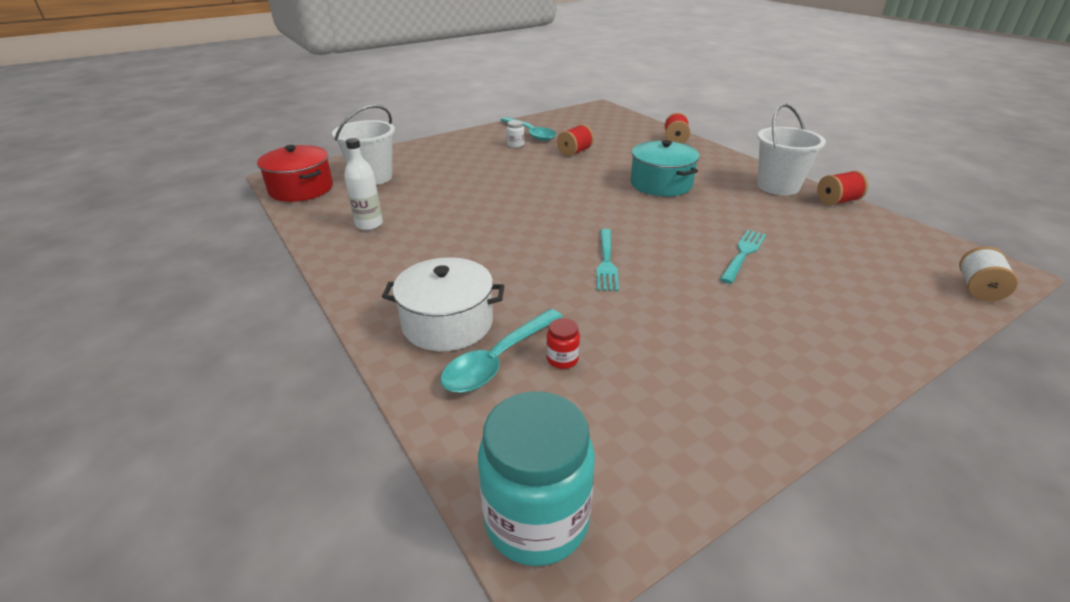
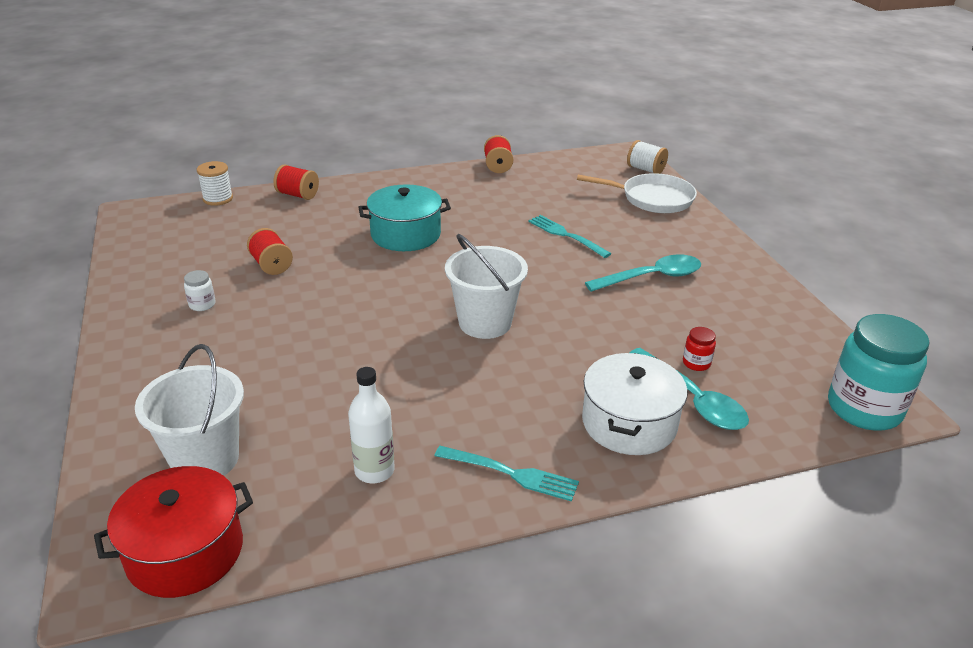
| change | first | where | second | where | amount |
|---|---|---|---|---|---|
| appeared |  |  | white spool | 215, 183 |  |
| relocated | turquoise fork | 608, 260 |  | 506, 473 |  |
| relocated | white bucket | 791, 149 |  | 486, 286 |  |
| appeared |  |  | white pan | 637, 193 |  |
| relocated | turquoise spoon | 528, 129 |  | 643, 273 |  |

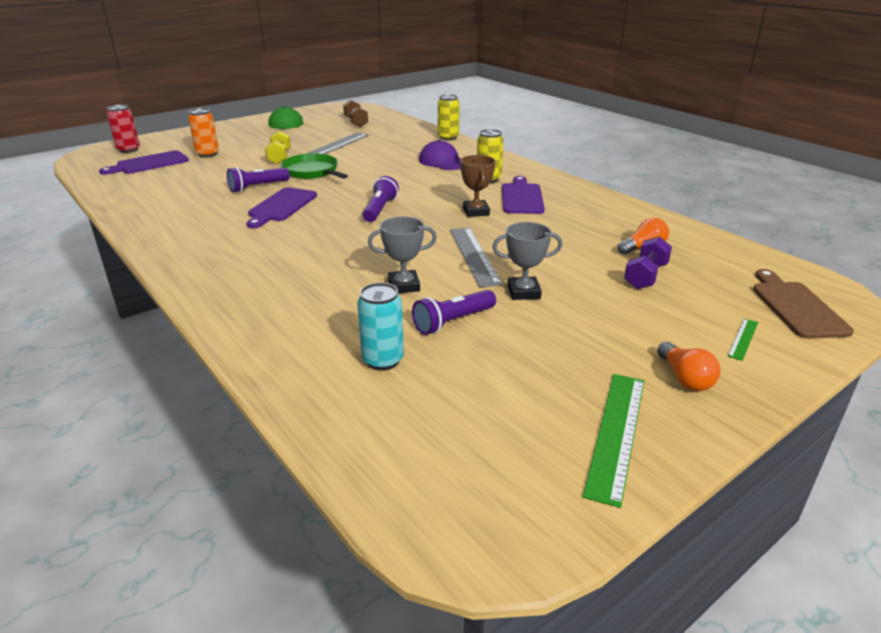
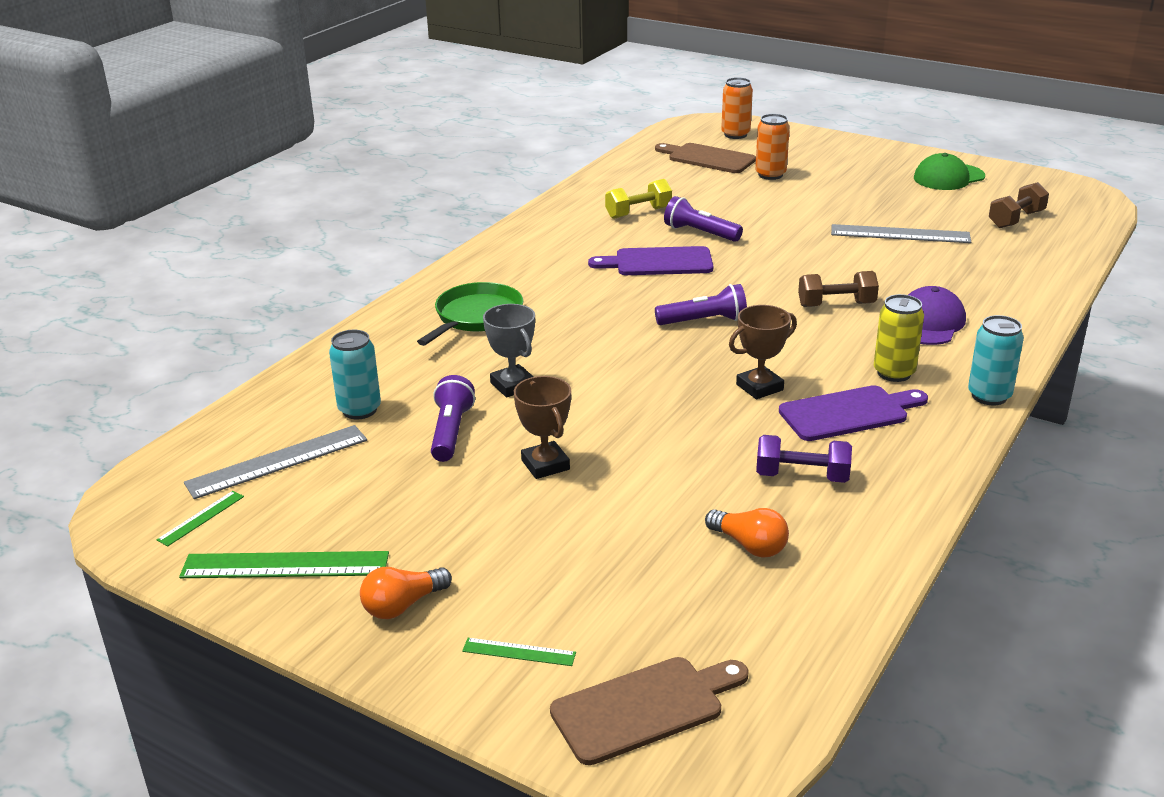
| change | first | where | second | where | amount |
|---|---|---|---|---|---|
| appeared |  |  | green ruler | 200, 518 |  |
| relocated | grey ruler | 476, 257 |  | 275, 462 |  |
| relocated | green pan | 314, 166 |  | 470, 314 |  |
| spun | purple flashlight | 454, 312 |  | 453, 418 | 60 degrees clockwise |
| colour | grey trophy | 527, 261 | brown trophy | 542, 427 |  |
| relocated | yellow dumbbell | 278, 147 |  | 638, 199 |  |
| colour | purple cutting board | 144, 162 | brown cutting board | 705, 158 |  |
| colour | red can | 123, 129 | orange can | 737, 108 |  |
| relocated | purple dumbbell | 648, 262 |  | 804, 459 |  |
| appeared |  |  | brown dumbbell | 838, 289 |  |
| appeared |  |  | turquoise can | 996, 360 |  |
| missing | yellow can | 449, 117 |  |  |  |

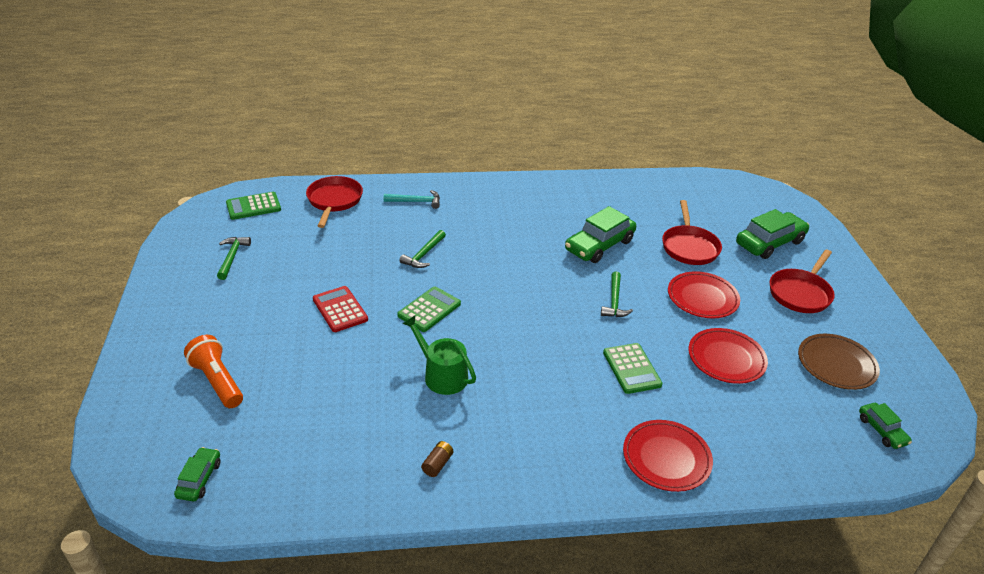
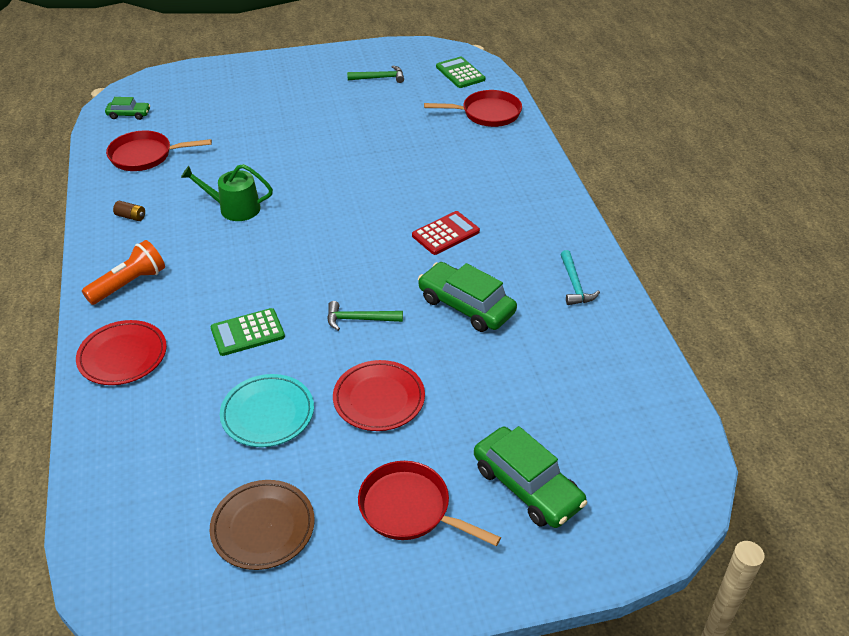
| change | first | where | second | where | amount |
|---|---|---|---|---|---|
| relocated | orange flashlight | 213, 371 |  | 123, 272 |  |
| relocated | red pan | 692, 232 |  | 159, 151 |  |
| spun | green watering can | 439, 355 |  | 227, 192 | 120 degrees counterclockwise |
| colour | red plate | 728, 356 | turquoise plate | 267, 410 |  |
| relocated | red calculator | 340, 309 |  | 446, 233 |  |
| relocated | turquoise hammer | 412, 199 |  | 580, 277 |  |
| missing | green calculator | 429, 309 |  |  |  |
| missing | green hammer | 422, 249 |  |  |  |
| missing | green car | 885, 426 |  |  |  |

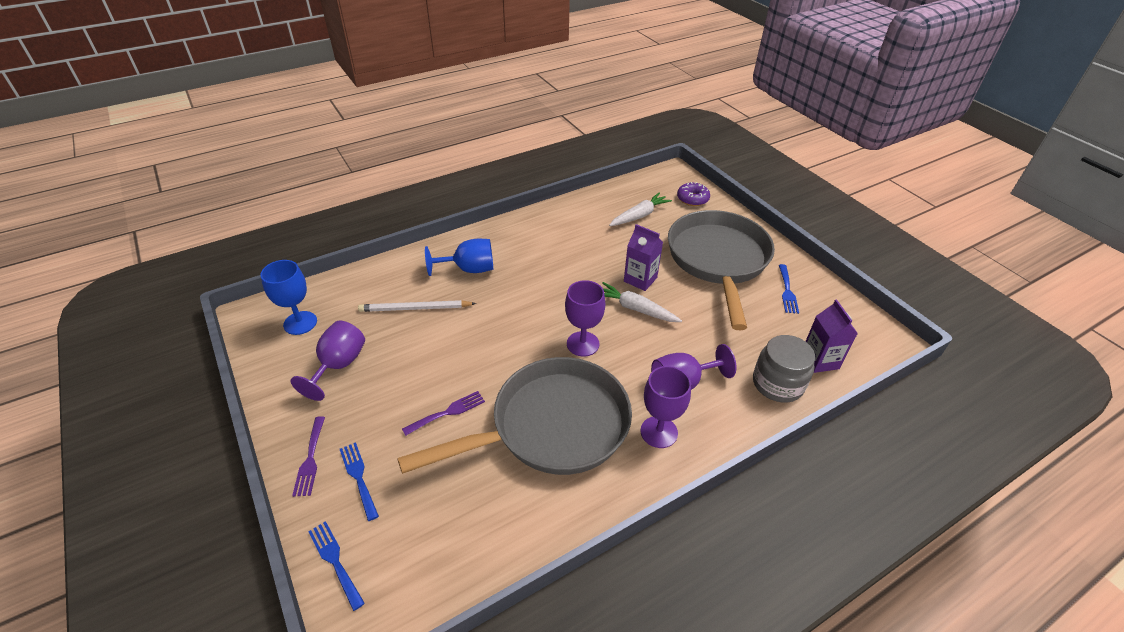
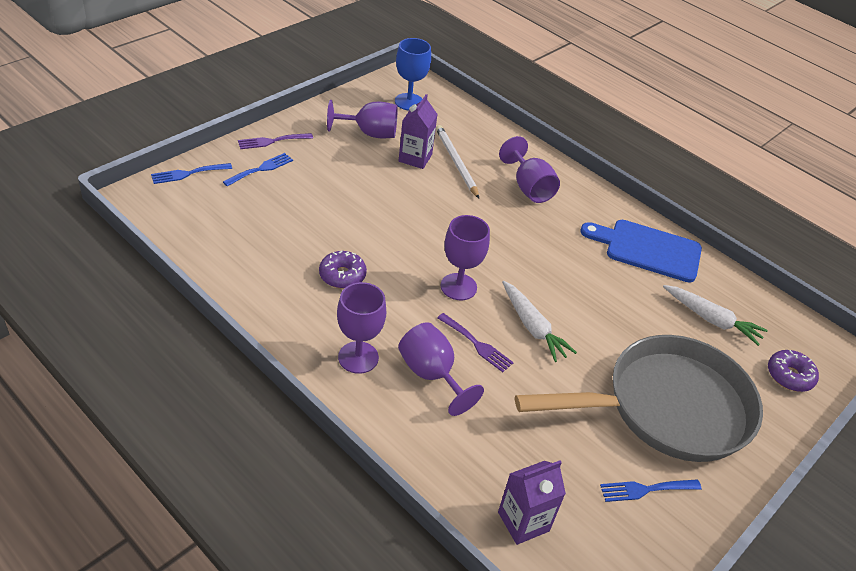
| change | first | where | second | where | amount |
|---|---|---|---|---|---|
| spun | blue fork | 336, 566 |  | 191, 173 | 150 degrees counterclockwise |
| exchanged | grey pan | 514, 416 | purple donut | 343, 270 |  |
| relocated | purple carton | 643, 257 |  | 418, 131 |  |
| relocated | purple fork | 443, 413 |  | 475, 342 |  |
| colour | blue goblet | 459, 257 | purple goblet | 529, 169 |  |
| spun | white carrot | 642, 302 |  | 539, 321 | 135 degrees clockwise |
| appeared |  |  | blue cutting board | 641, 251 |  |
| missing | grey jar | 784, 369 |  |  |  |

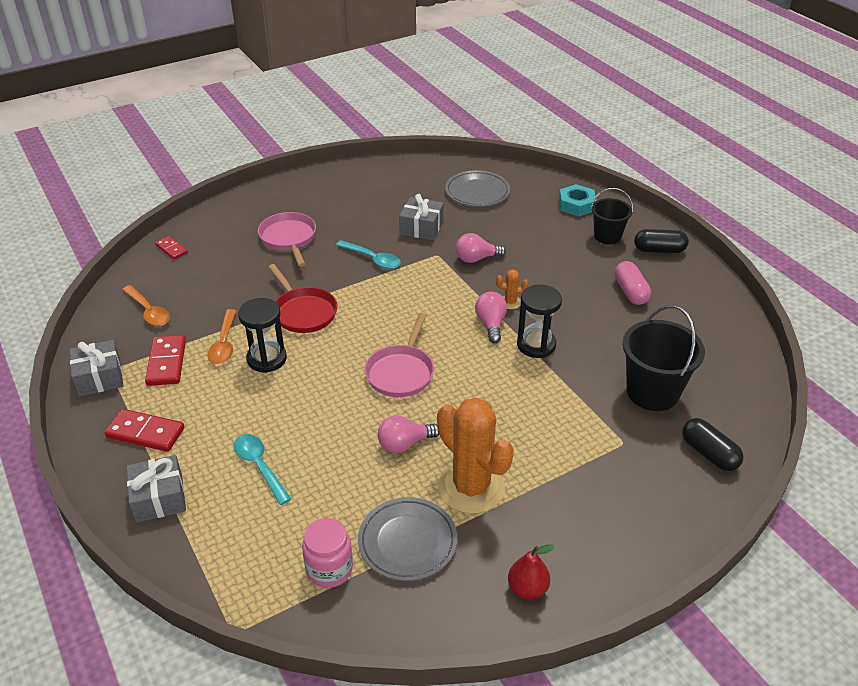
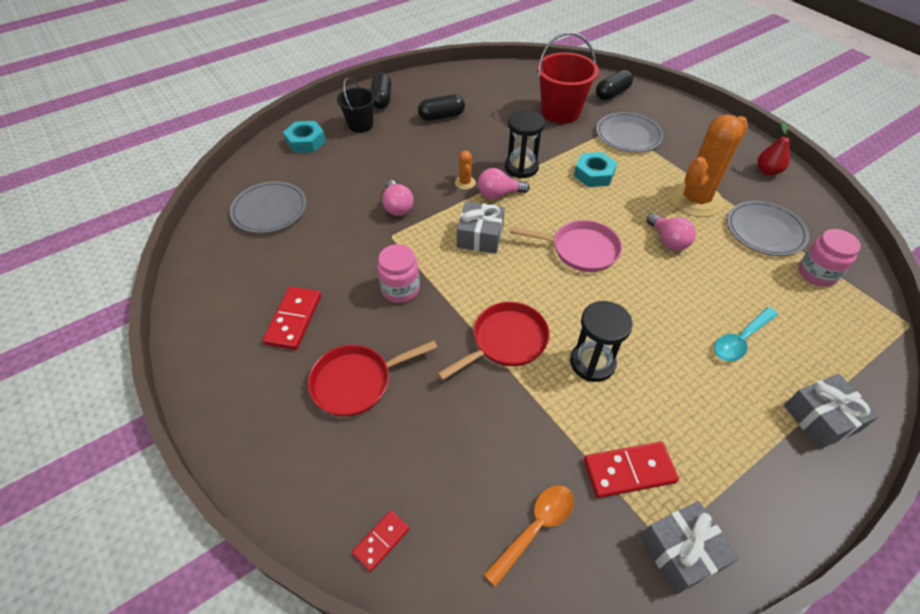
| change | first | where | second | where | amount |
|---|---|---|---|---|---|
| relocated | red domino | 145, 430 |  | 292, 318 |  |
| colour | pink pan | 287, 239 | red pan | 373, 378 |  |
| exchanged | turquoise spoon | 368, 254 | pink jar | 398, 273 |  |
| colour | pink capsule | 632, 283 | black capsule | 441, 107 |  |
| relocated | grey gift | 421, 217 |  | 481, 228 |  |
| colour | black bucket | 664, 358 | red bucket | 568, 78 |  |
| appeared |  |  | turquoise nut | 595, 169 |  |
| appeared |  |  | grey plate | 630, 132 |  |
| missing | orange spoon | 222, 336 |  |  |  |

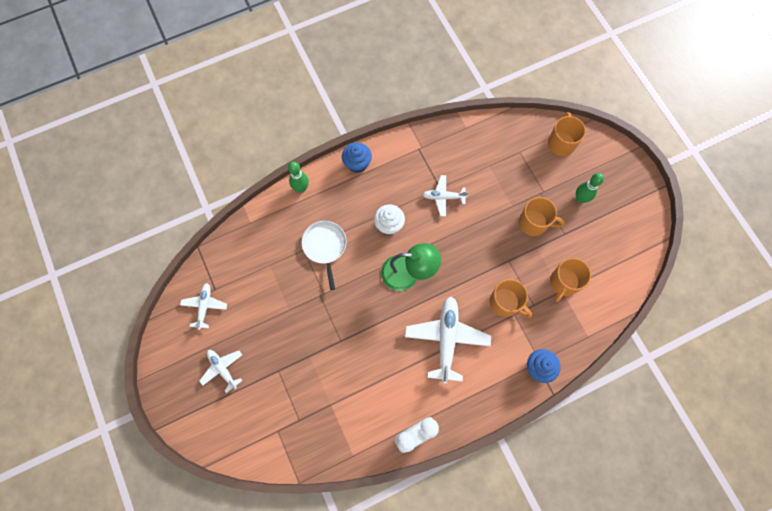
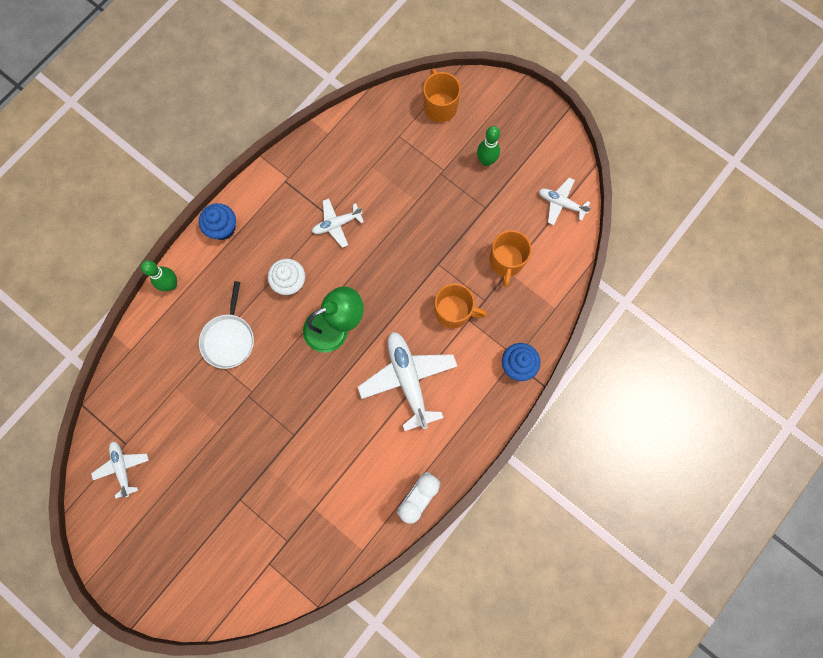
| change | first | where | second | where | amount |
|---|---|---|---|---|---|
| spun | white pan | 324, 255 |  | 226, 325 | 135 degrees counterclockwise |
| relocated | white plane | 221, 371 |  | 565, 201 |  |
| missing | orange mug | 542, 216 |  |  |  |

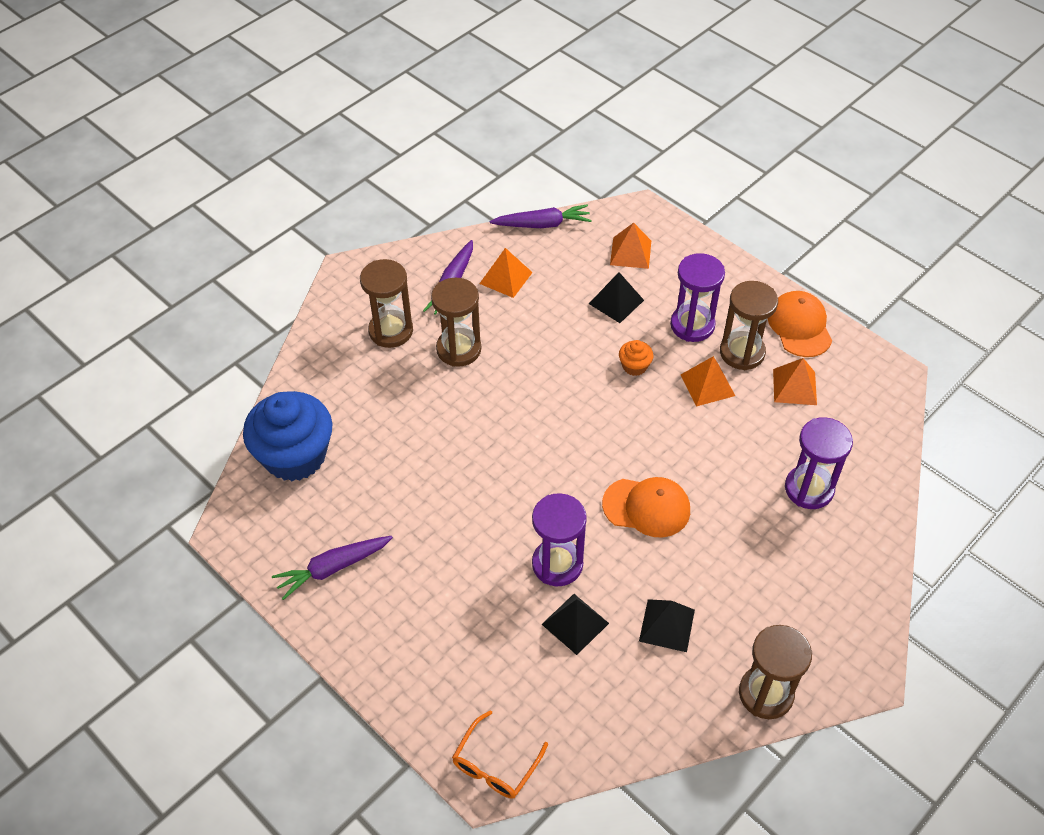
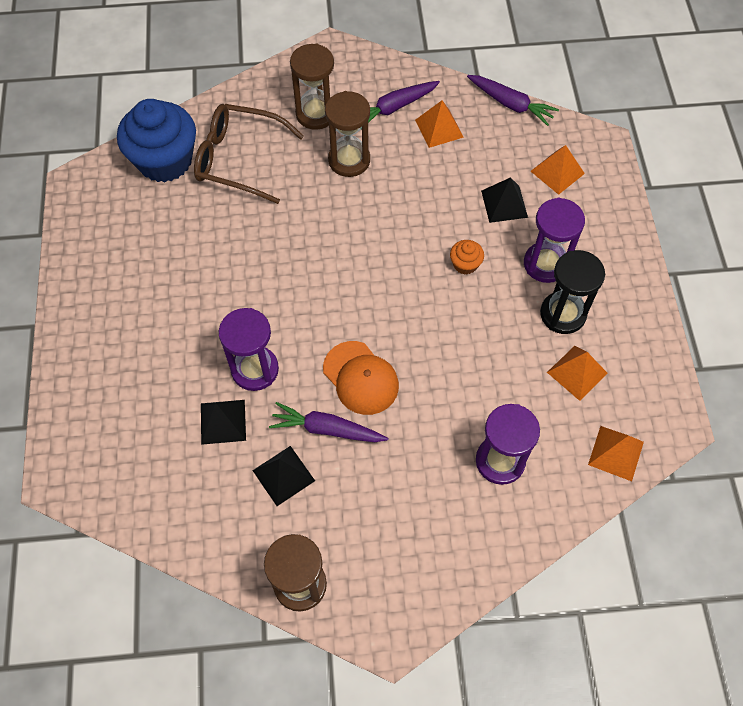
| change | first | where | second | where | amount |
|---|---|---|---|---|---|
| appeared |  |  | brown glasses | 249, 154 |  |
| relocated | purple carrot | 332, 568 |  | 329, 422 |  |
| colour | brown hourglass | 749, 325 | black hourglass | 572, 292 |  |
| relocated | orange pyramid | 708, 381 |  | 616, 453 |  |
| missing | orange glasses | 500, 754 |  |  |  |
| missing | orange cap | 800, 324 |  |  |  |

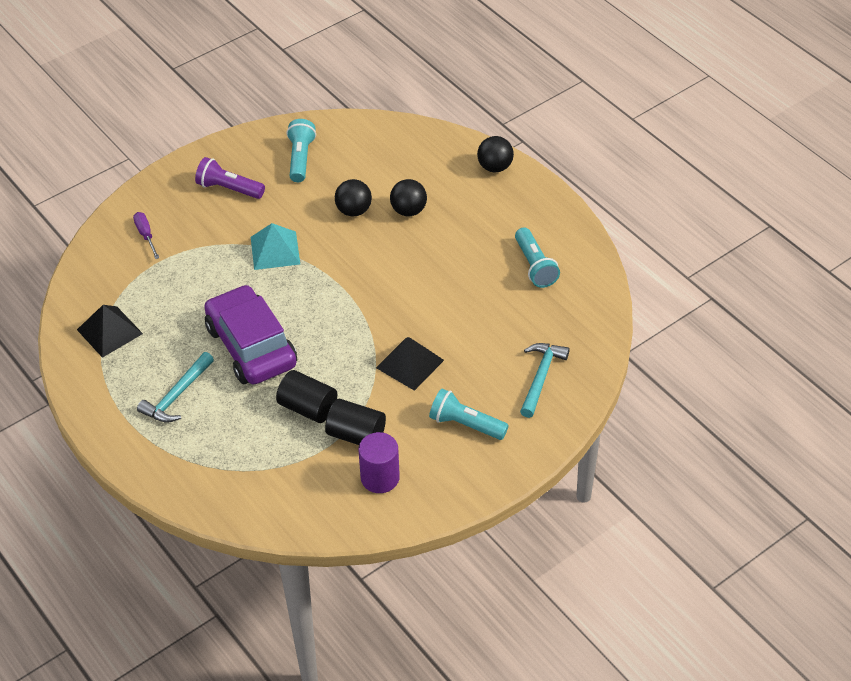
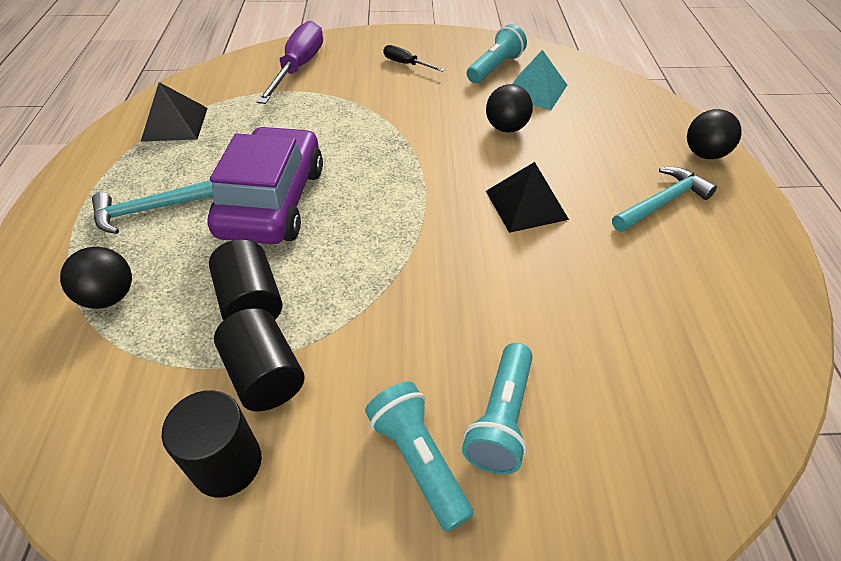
| change | first | where | second | where | amount |
|---|---|---|---|---|---|
| relocated | black ball | 408, 197 |  | 96, 278 |  |
| colour | purple cylinder | 379, 462 | black cylinder | 212, 444 |  |
| size | purple screwdriver | 146, 235 |  | 289, 62 | x1.98 |
| exchanged | purple flashlight | 230, 178 | black screwdriver | 414, 58 |  |
| relocated | turquoise flashlight | 537, 257 |  | 497, 408 |  |
| relocated | black pyramid | 410, 364 |  | 527, 197 |  |
| relocated | turquoise pyramid | 275, 246 |  | 539, 80 |  |
| relocated | turquoise hammer | 545, 380 |  | 664, 199 |  |

